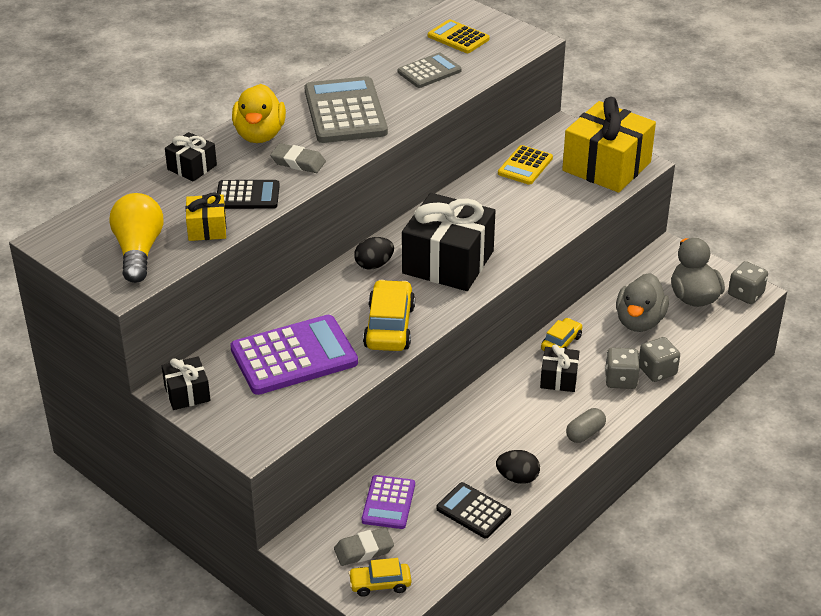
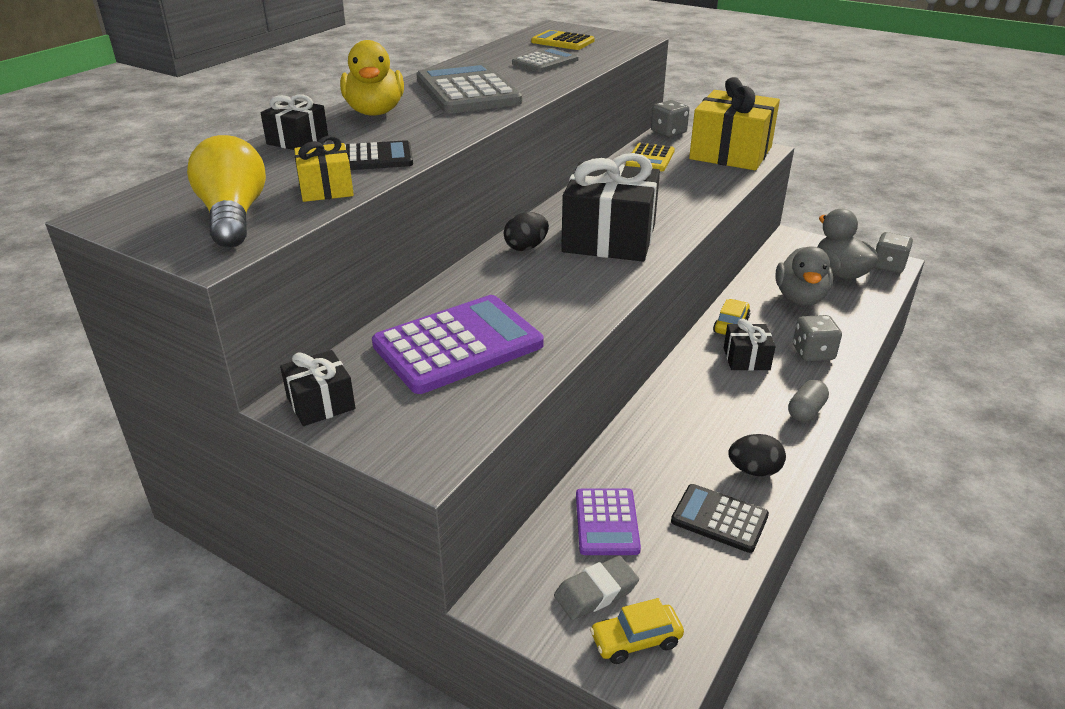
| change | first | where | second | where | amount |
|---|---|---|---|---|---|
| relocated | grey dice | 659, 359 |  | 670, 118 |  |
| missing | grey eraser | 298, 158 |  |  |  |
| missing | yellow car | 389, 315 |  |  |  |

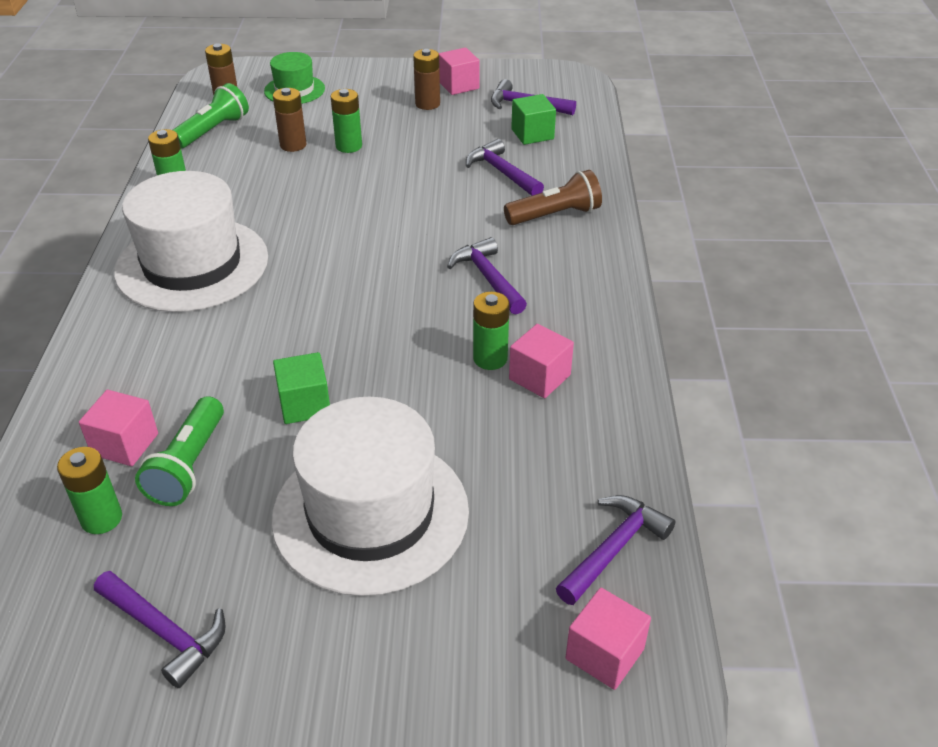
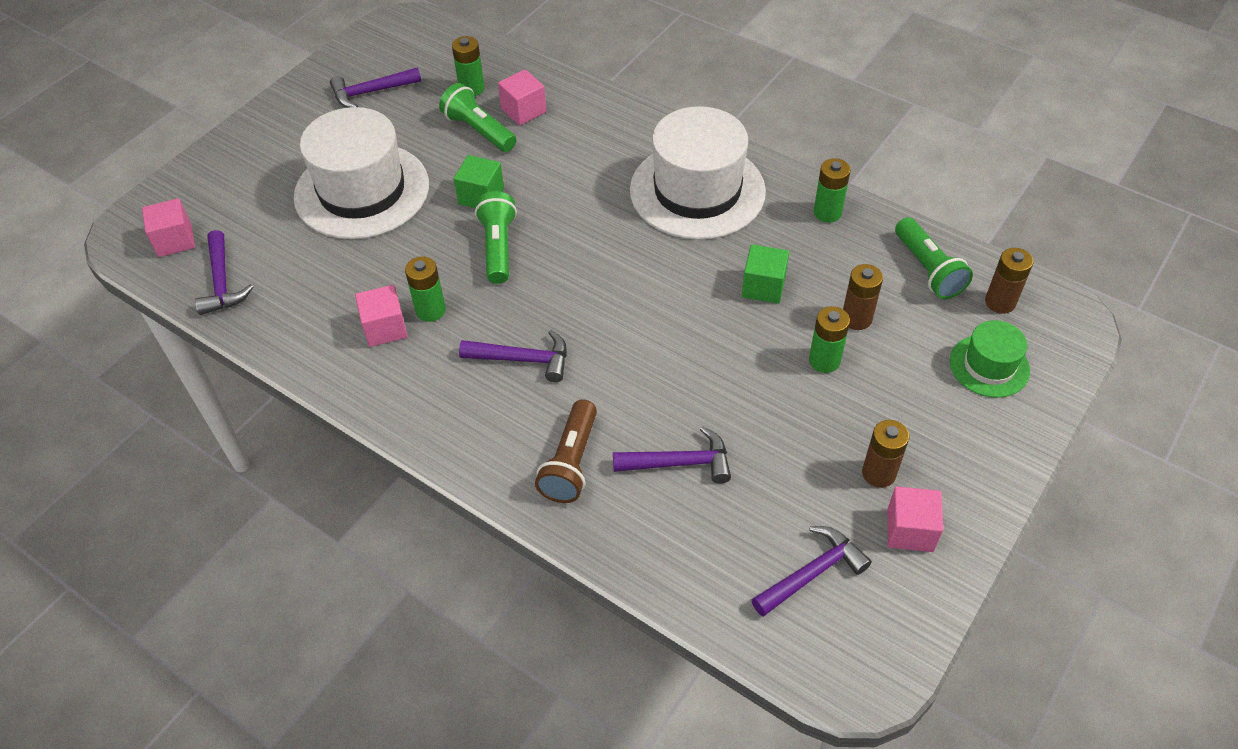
| change | first | where | second | where | amount |
|---|---|---|---|---|---|
| appeared |  |  | green flashlight | 496, 237 |  |
| relocated | green cube | 533, 119 |  | 765, 274 |  |

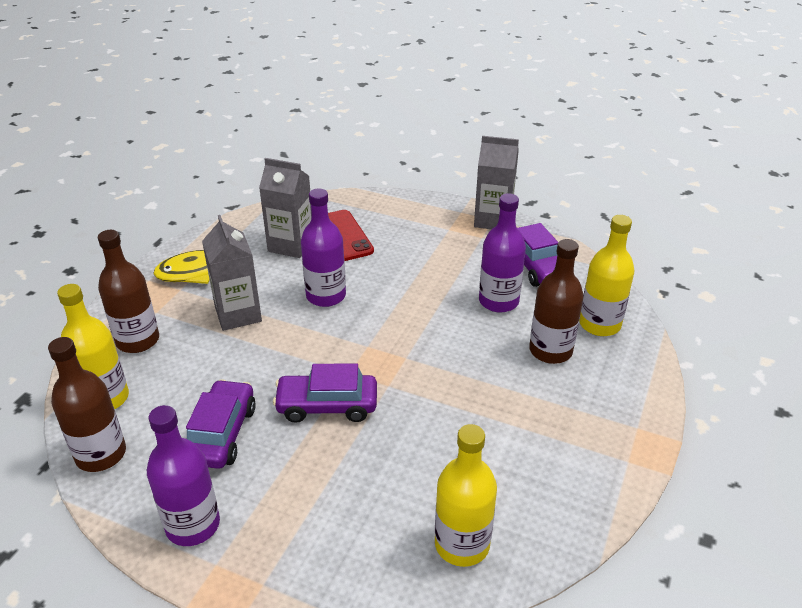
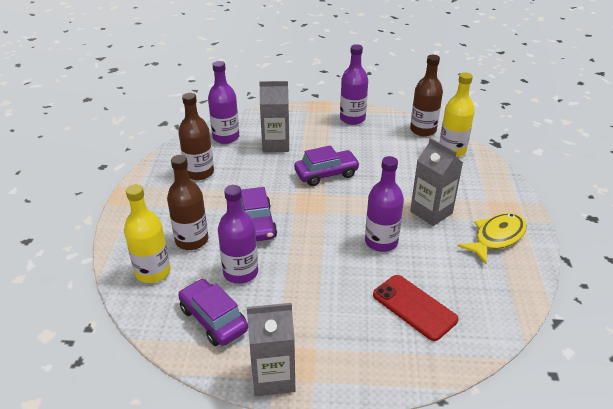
| change | first | where | second | where | amount |
|---|---|---|---|---|---|
| relocated | brown bottle | 128, 291 |  | 196, 136 |  |
| colour | yellow bottle | 466, 495 | purple bottle | 223, 102 |  |
| relocated | purple car | 221, 424 |  | 259, 214 |  |
| relocated | grey carton | 285, 208 |  | 274, 116 |  |

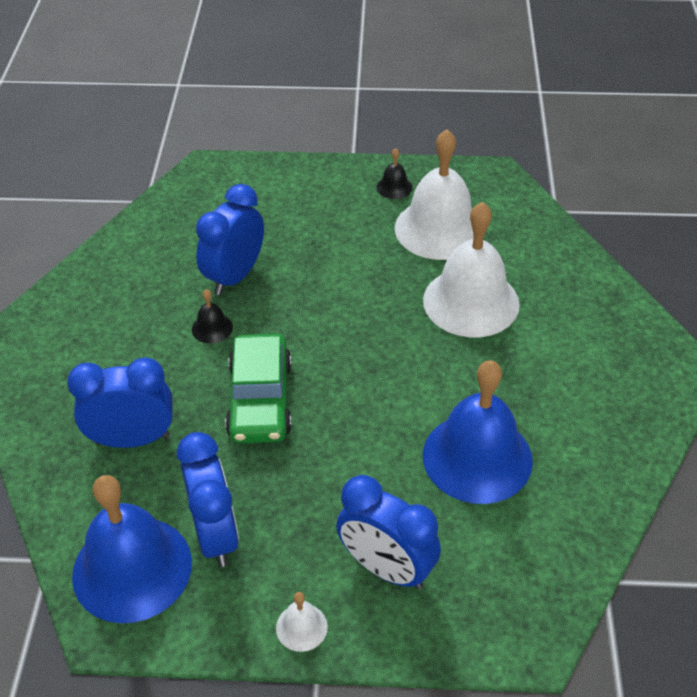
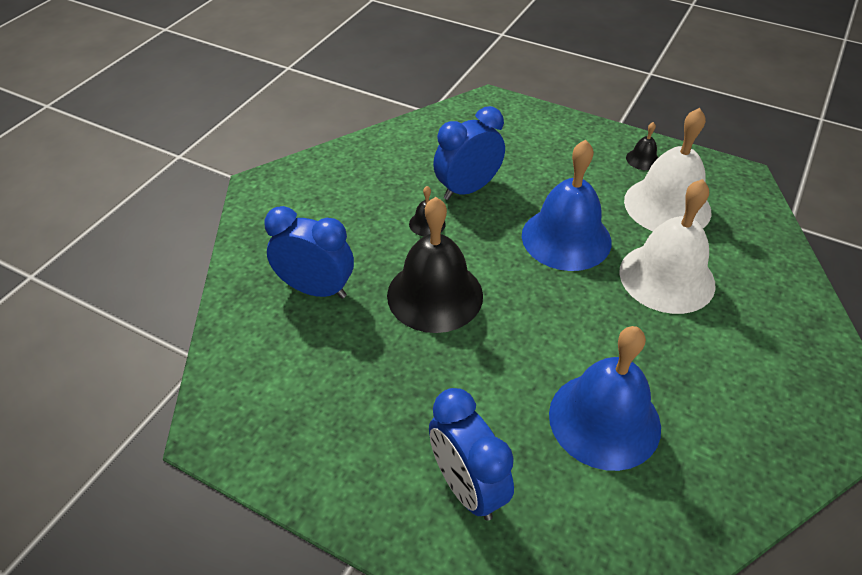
| change | first | where | second | where | amount |
|---|---|---|---|---|---|
| exchanged | green car | 258, 388 | black bell | 435, 265 |  |
| relocated | blue bell | 132, 549 |  | 566, 205 |  |
| missing | blue clock | 208, 499 |  |  |  |
| missing | white bell | 302, 622 |  |  |  |

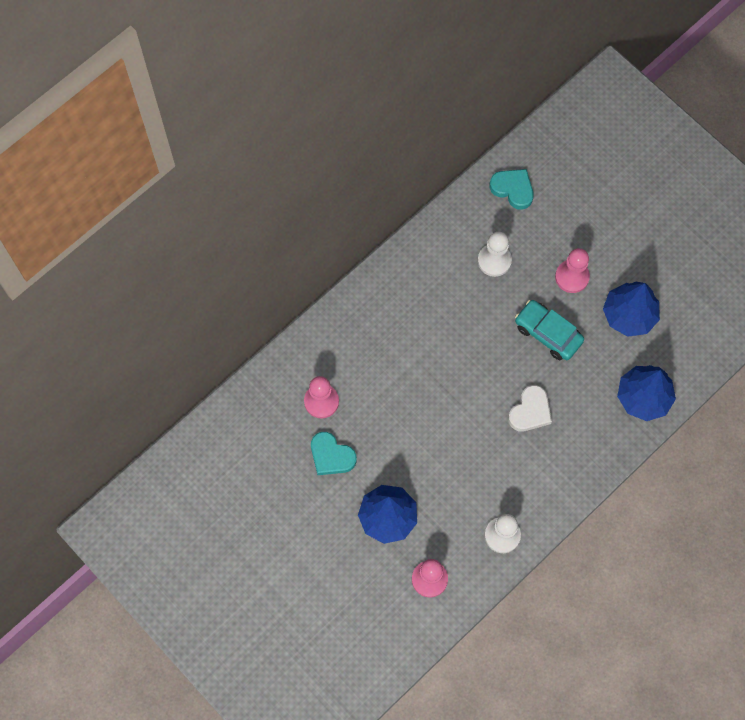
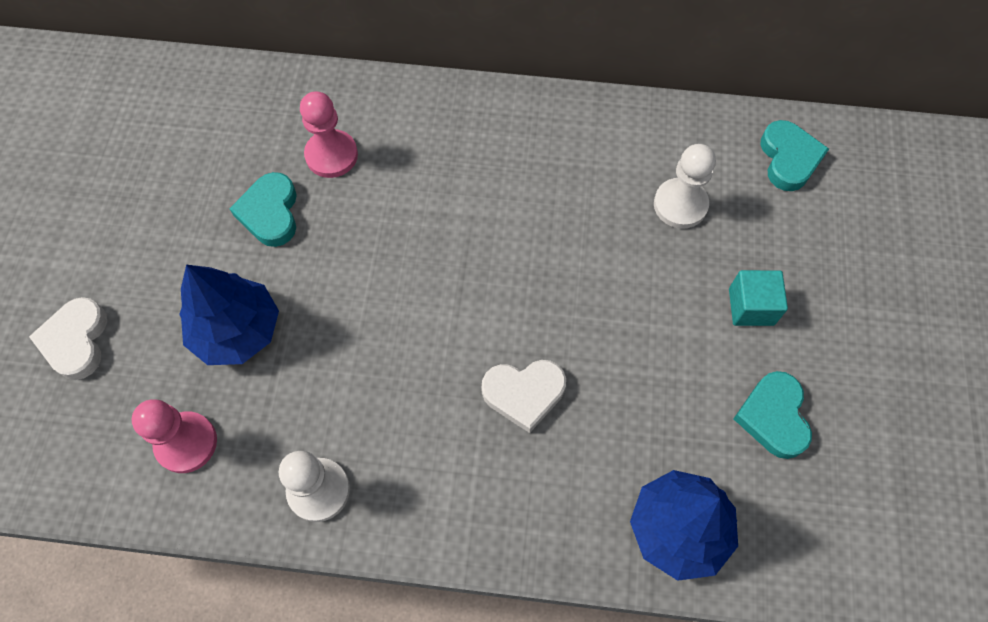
| change | first | where | second | where | amount |
|---|---|---|---|---|---|
| appeared |  |  | white heart | 68, 338 |  |
| exchanged | pink pawn | 572, 270 | turquoise cube | 758, 298 |  |
| exchanged | blue tree | 631, 309 | turquoise heart | 772, 415 |  |
| missing | turquoise car | 549, 330 |  |  |  |

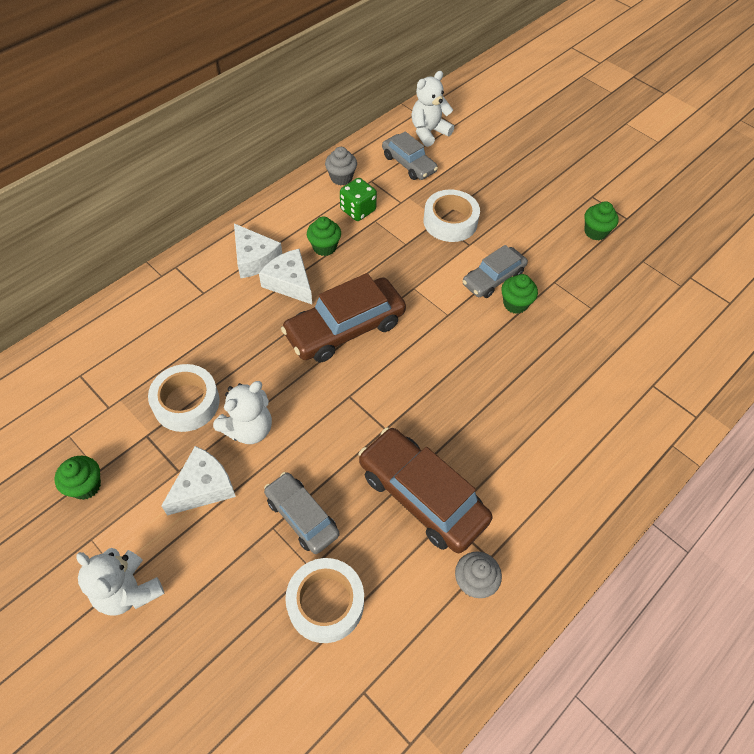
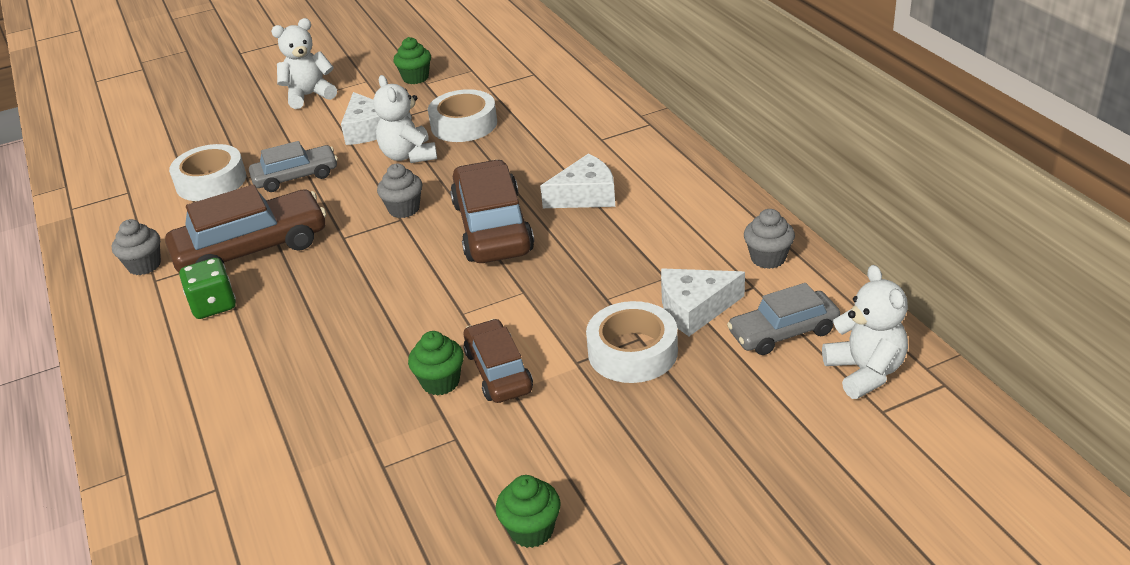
| change | first | where | second | where | amount |
|---|---|---|---|---|---|
| relocated | green dice | 358, 199 |  | 207, 288 |  |
| appeared |  |  | grey cupcake | 399, 191 |  |
| colour | grey car | 495, 271 | brown car | 498, 361 |  |
| relocated | white cheese | 258, 251 |  | 703, 302 |  |
| missing | green cupcake | 324, 236 |  |  |  |

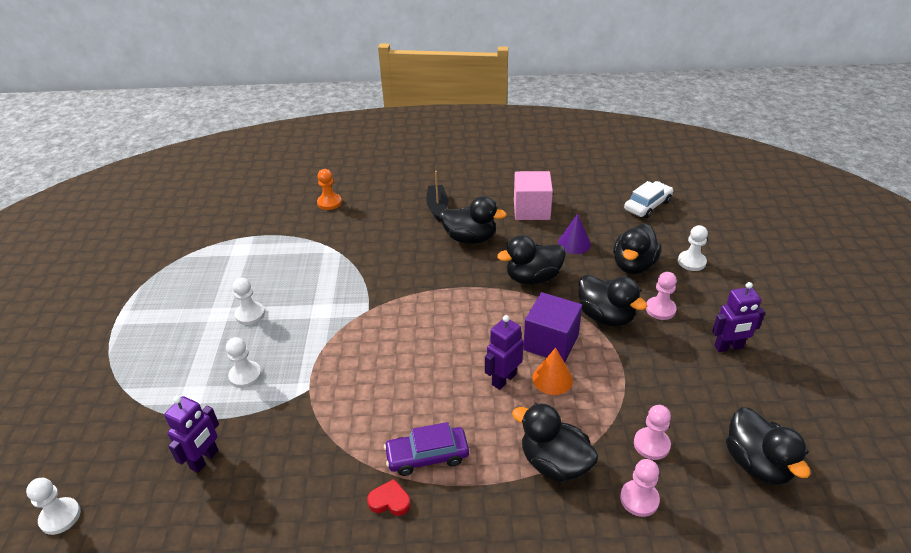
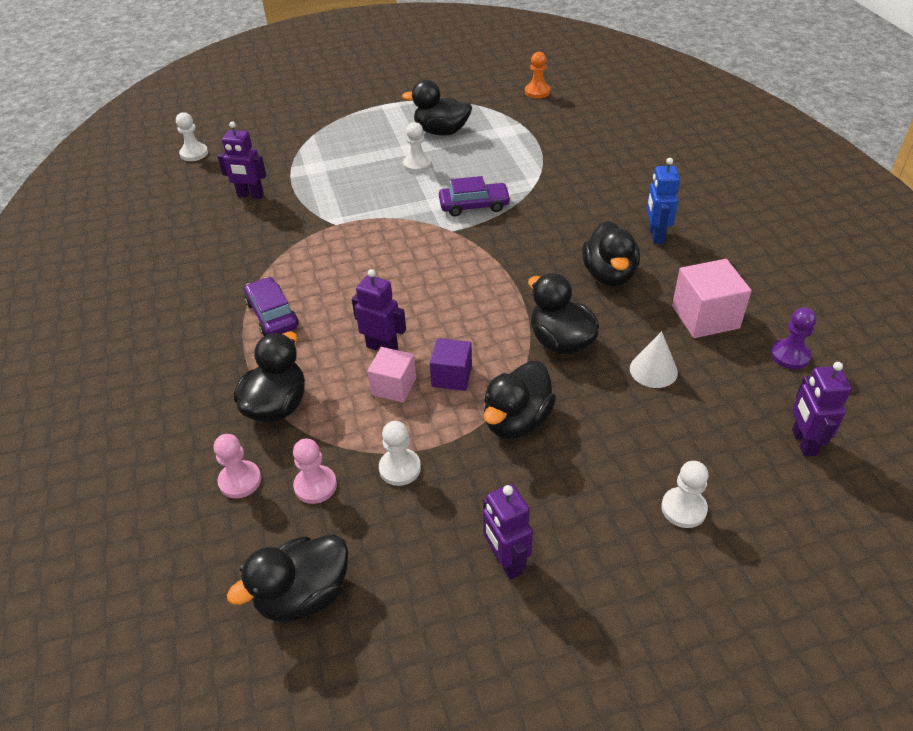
| change | first | where | second | where | amount |
|---|---|---|---|---|---|
| exchanged | orange cone | 552, 371 | pink cube | 391, 375 |  |
| relocated | white pawn | 244, 362 |  | 400, 453 |  |
| relocated | black duck | 637, 249 |  | 437, 108 |  |
| size | purple cube | 552, 327 |  | 451, 364 | x0.66 |
| appeared |  |  | purple car | 475, 196 |  |
| relocated | orange pawn | 329, 189 |  | 537, 75 |  |
| colour | purple cone | 574, 233 | white cone | 654, 359 |  |
| exchanged | black boat | 437, 196 | blue robot | 663, 201 |  |
| appeared |  |  | purple pawn | 793, 338 |  |
| exchanged | white car | 648, 199 | purple robot | 822, 409 |  |
| missing | red heart | 389, 497 |  |  |  |
| missing | pink pawn | 661, 296 |  |  |  |

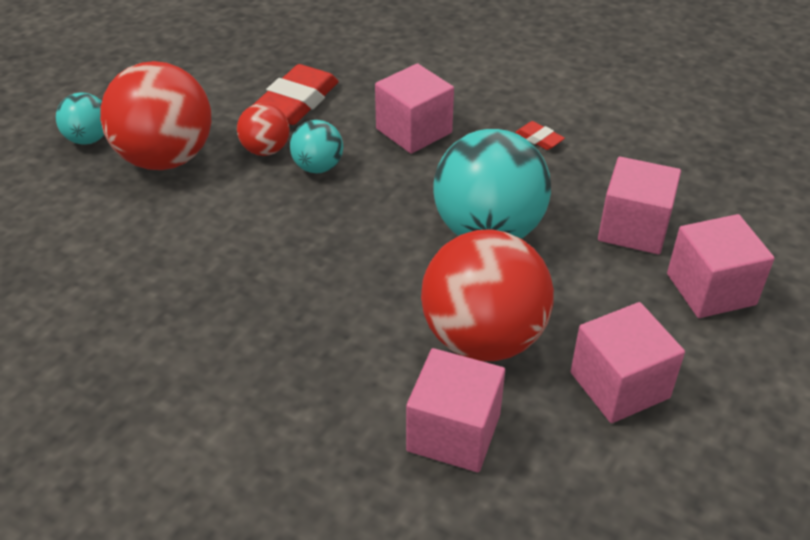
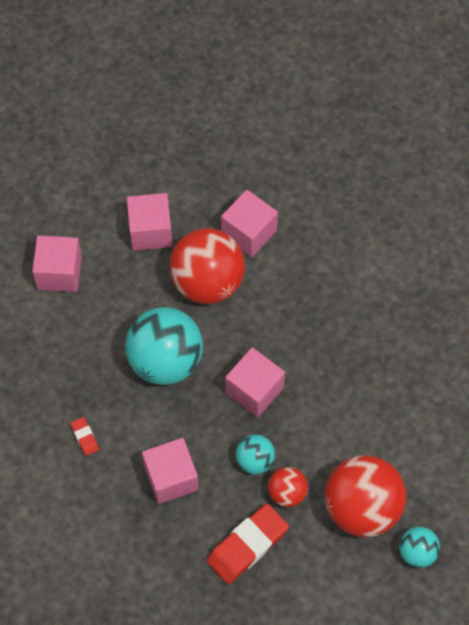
| change | first | where | second | where | amount |
|---|---|---|---|---|---|
| relocated | pink cube | 639, 206 |  | 255, 382 |  |

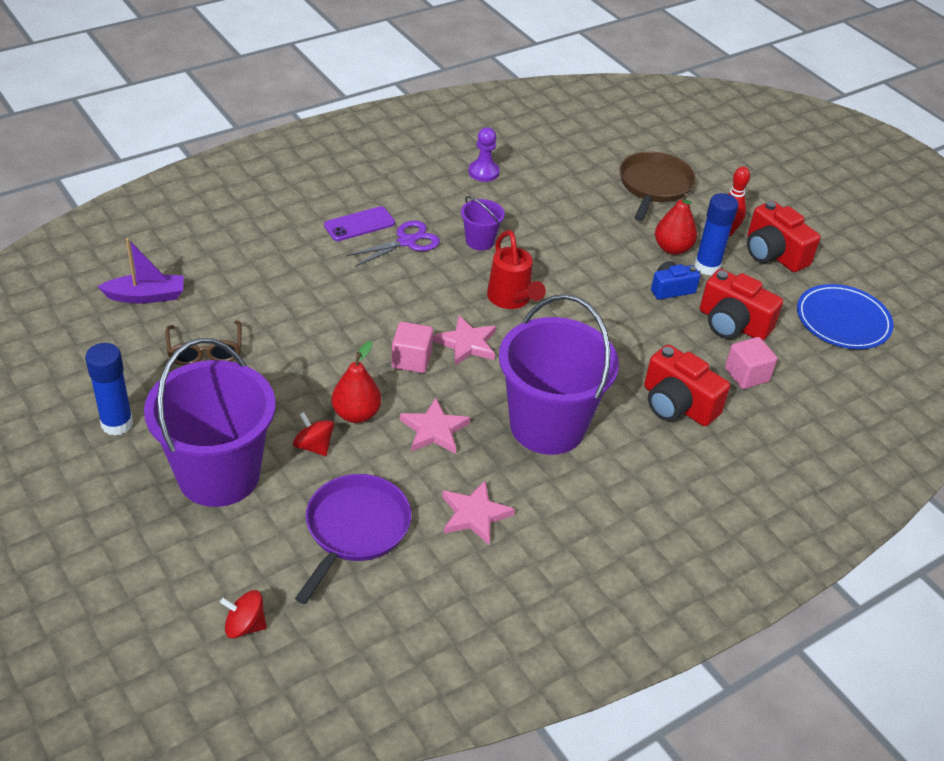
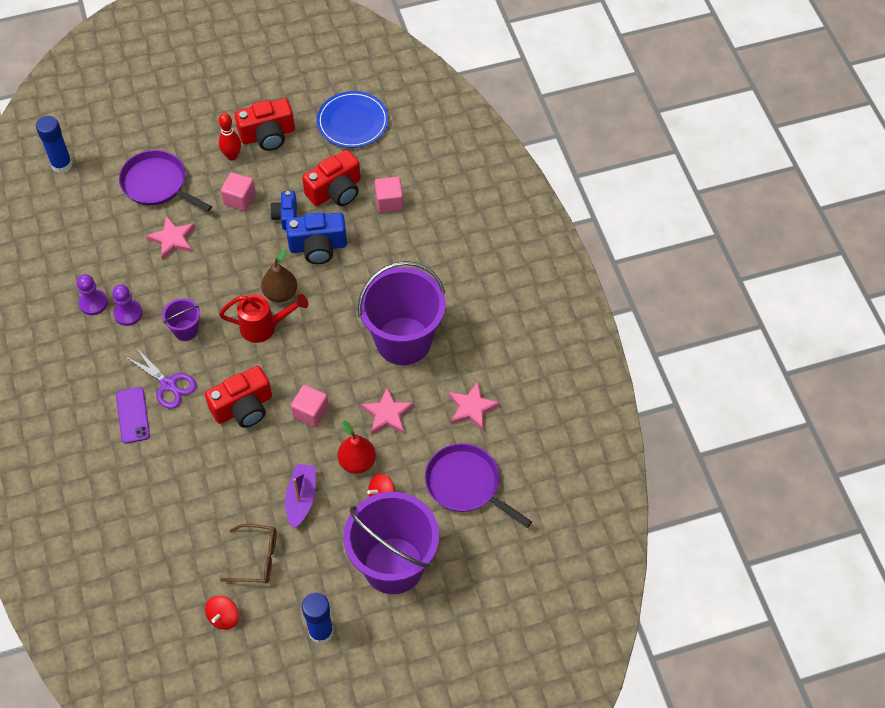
| change | first | where | second | where | amount |
|---|---|---|---|---|---|
| relocated | blue glue stick | 716, 234 |  | 54, 145 |  |
| appeared |  |  | purple pawn | 127, 305 |  |
| colour | brown pan | 658, 186 | purple pan | 165, 181 |  |
| spun | purple scissors | 393, 243 |  | 161, 377 | 150 degrees clockwise |
| relocated | pink star | 464, 340 |  | 170, 238 |  |
| relocated | red camera | 687, 385 |  | 238, 397 |  |
| relocated | red spinning top | 243, 614 |  | 222, 613 |  |
| exchanged | red pear | 676, 224 | pink cube | 238, 191 |  |
| appeared |  |  | brown pear | 279, 275 |  |
| relocated | purple boat | 140, 270 |  | 300, 496 |  |
| appeared |  |  | blue camera | 316, 238 |  |

